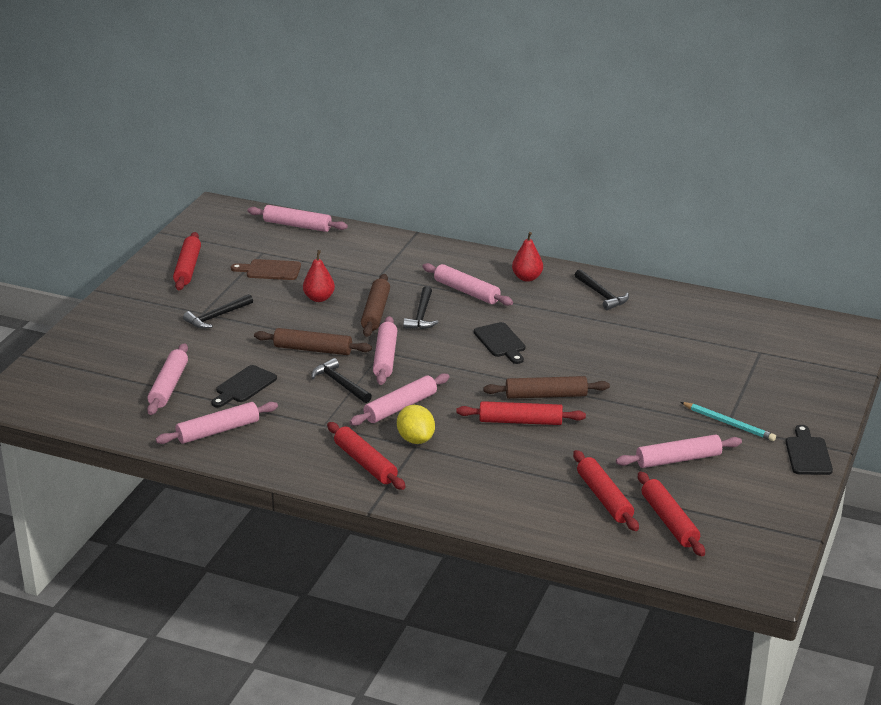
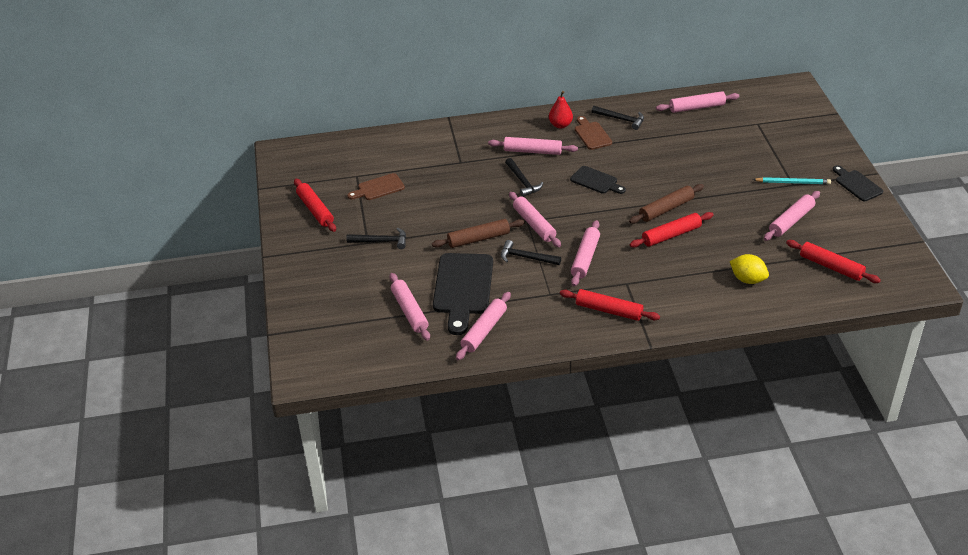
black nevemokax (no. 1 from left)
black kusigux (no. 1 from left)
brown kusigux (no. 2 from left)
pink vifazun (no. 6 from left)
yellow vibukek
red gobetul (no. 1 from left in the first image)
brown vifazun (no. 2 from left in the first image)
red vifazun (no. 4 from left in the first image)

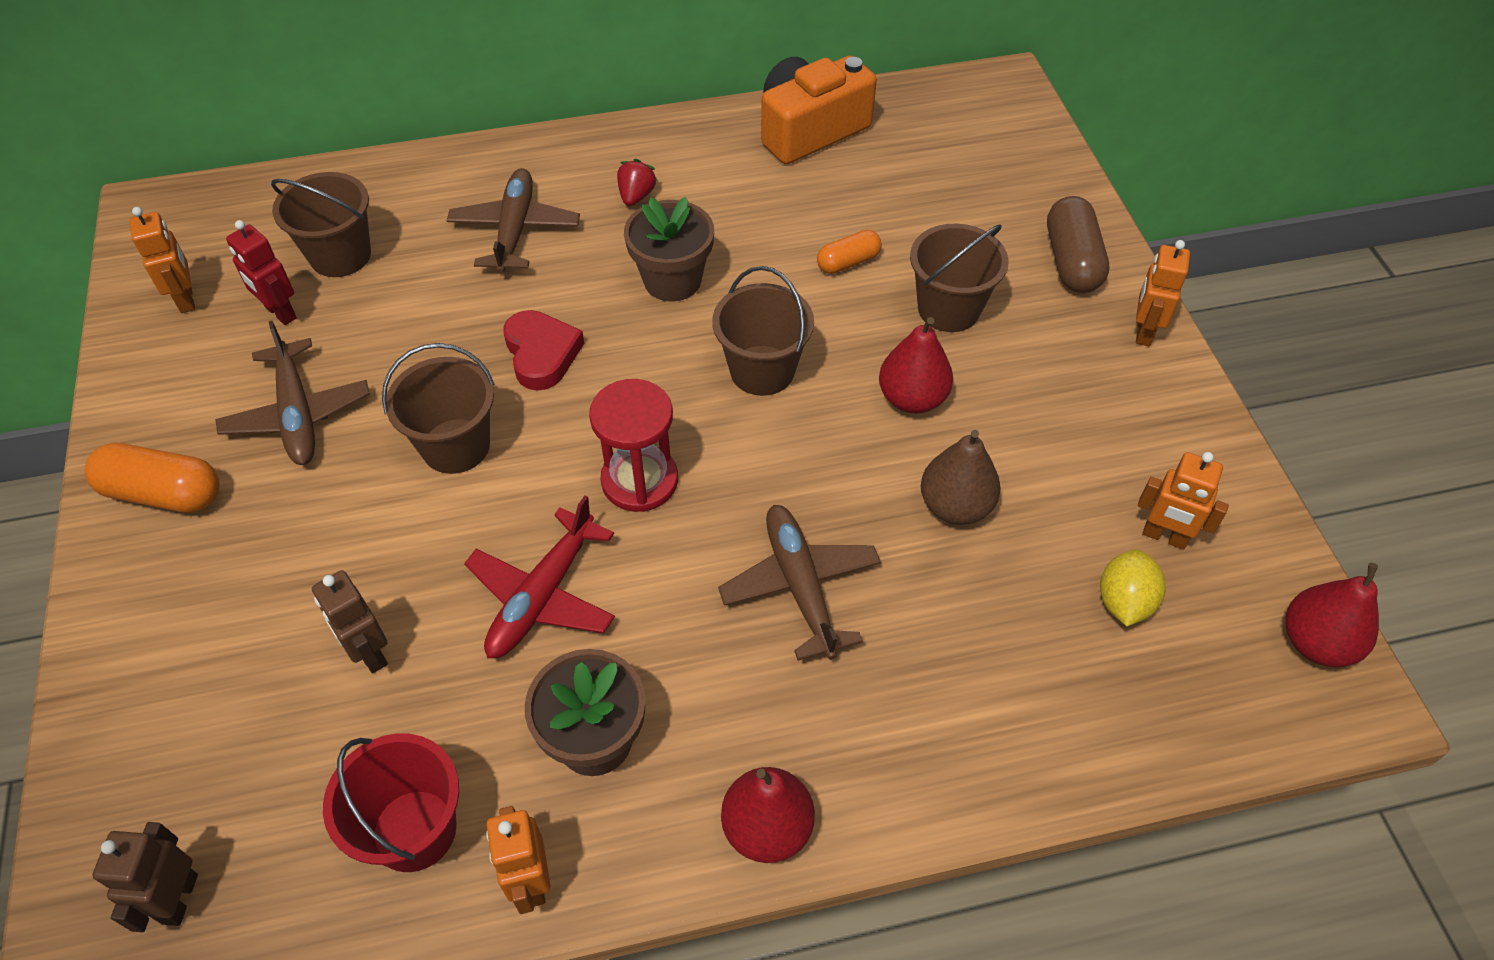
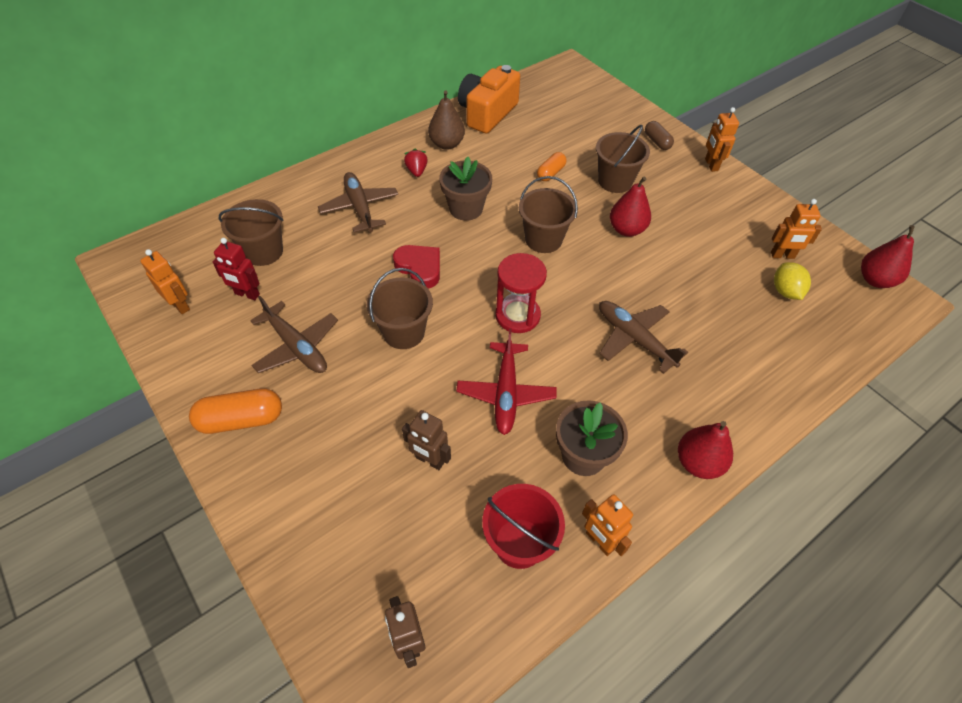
brown gobetul
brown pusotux

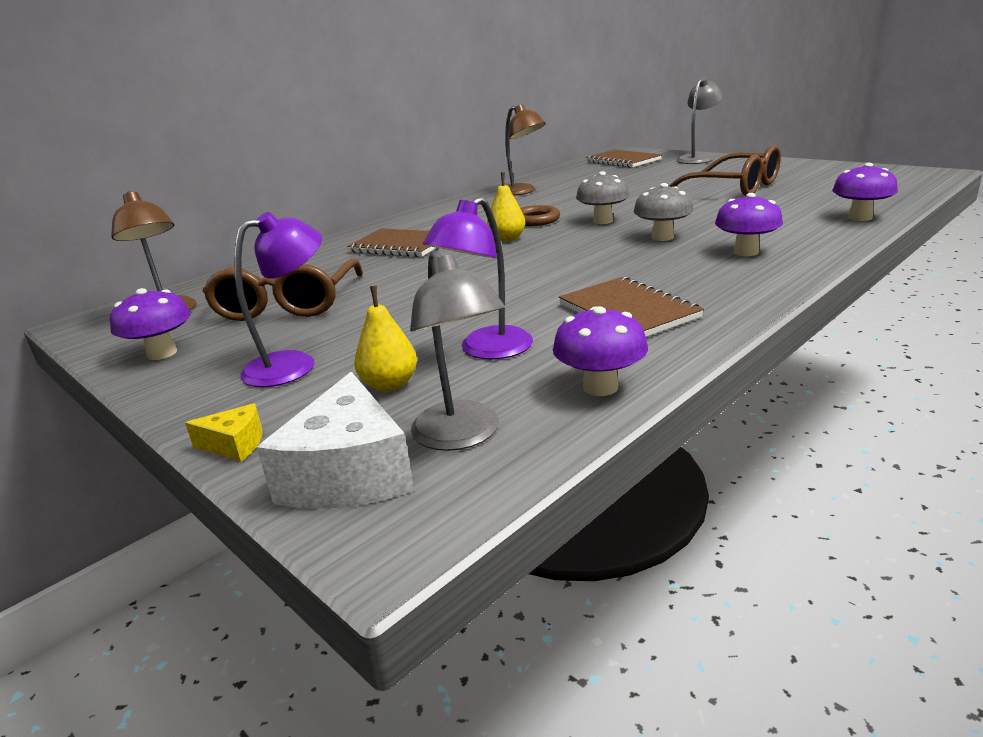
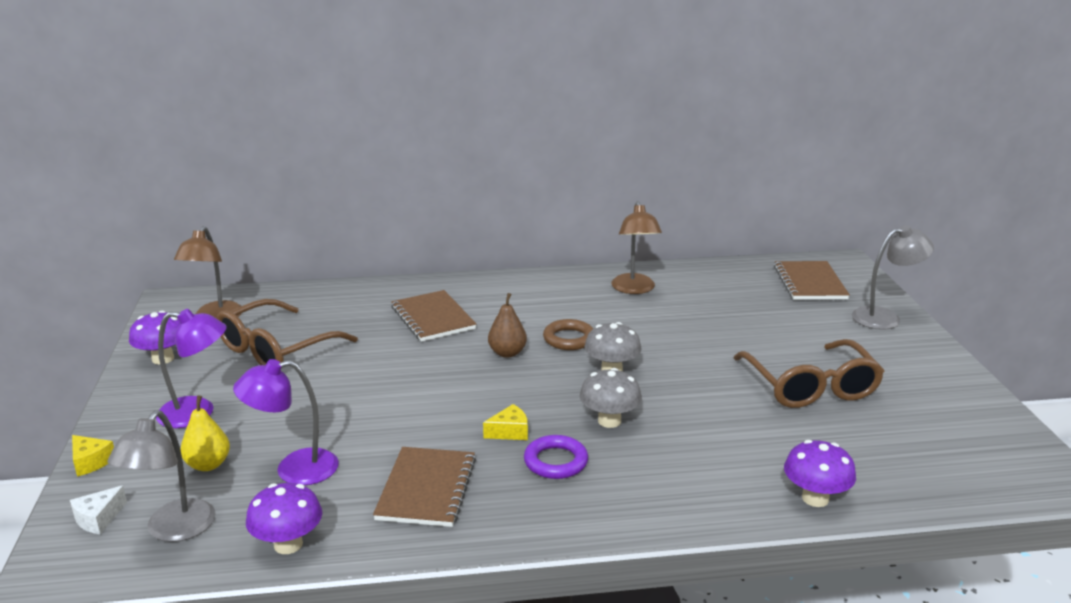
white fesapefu
yellow fesapefu (no. 2 from left)
brown gobetul
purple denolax
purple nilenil (no. 3 from left in the first image)

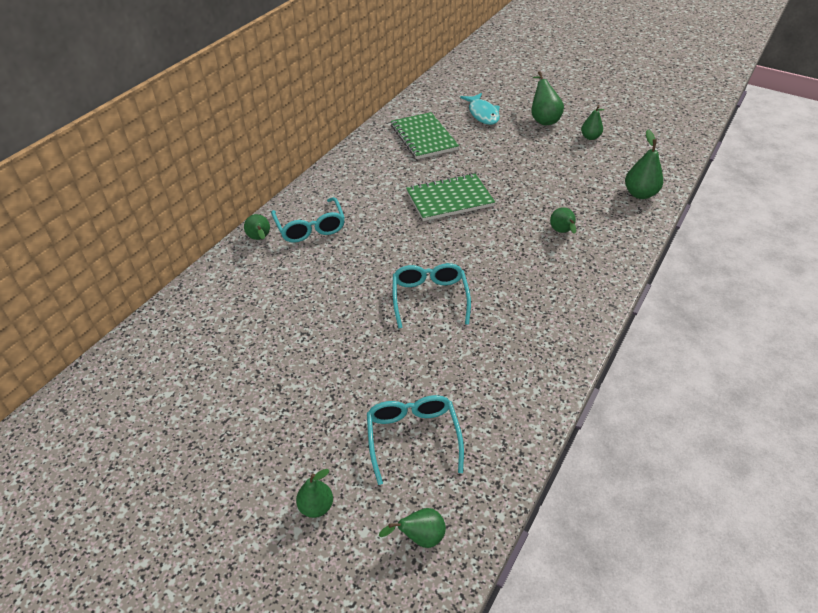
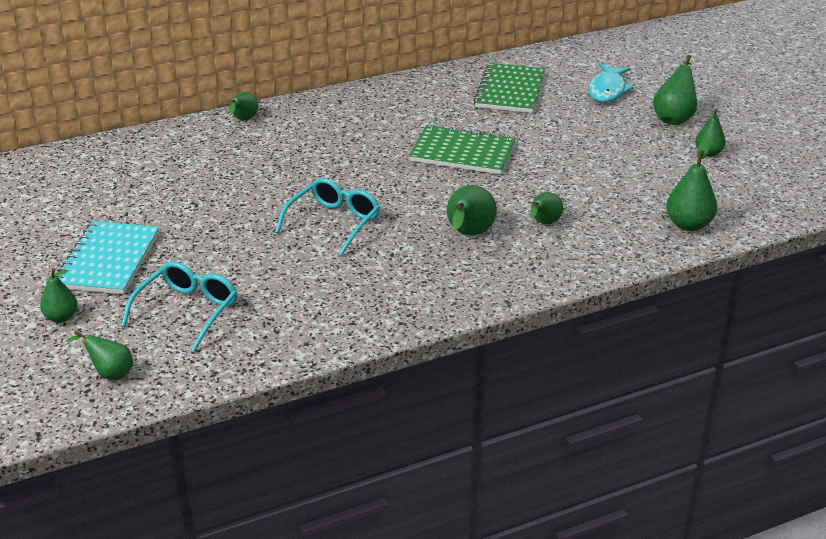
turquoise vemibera
green gobetul (no. 4 from left)
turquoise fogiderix (no. 1 from left in the first image)

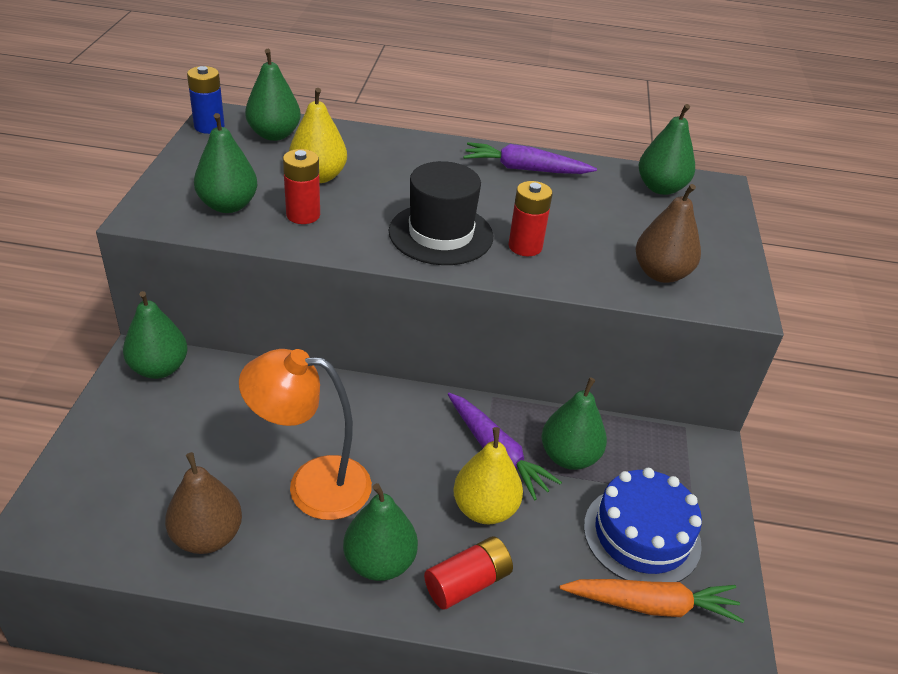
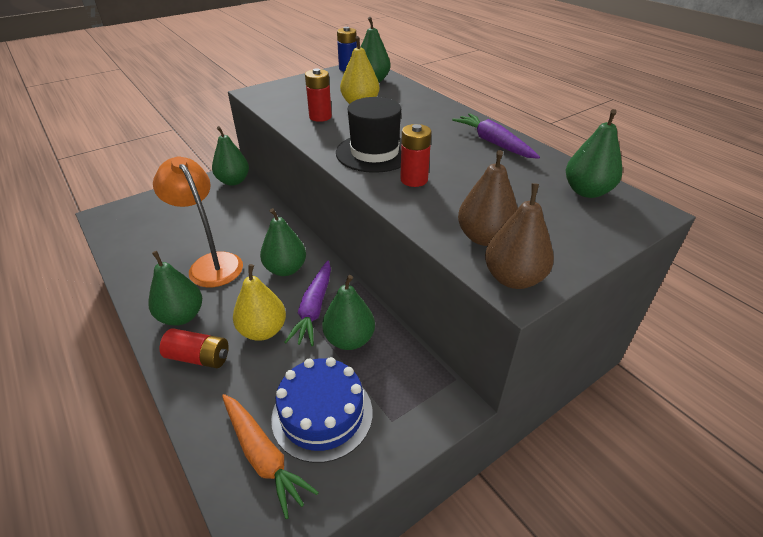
green gobetul (no. 3 from left)
brown gobetul (no. 2 from left)

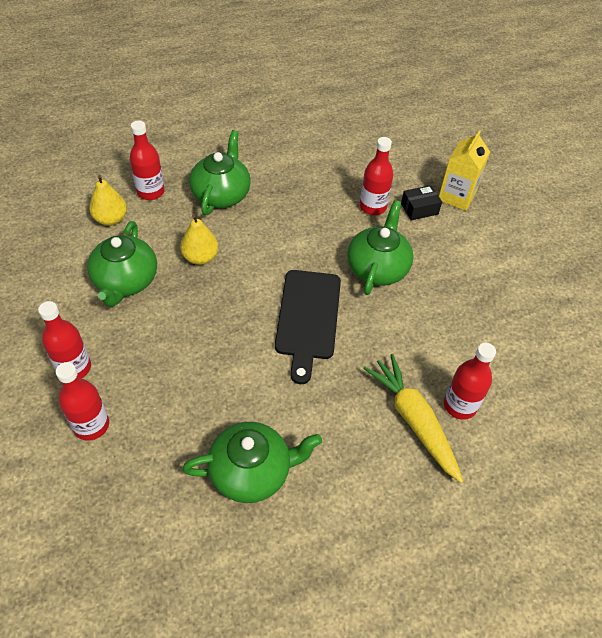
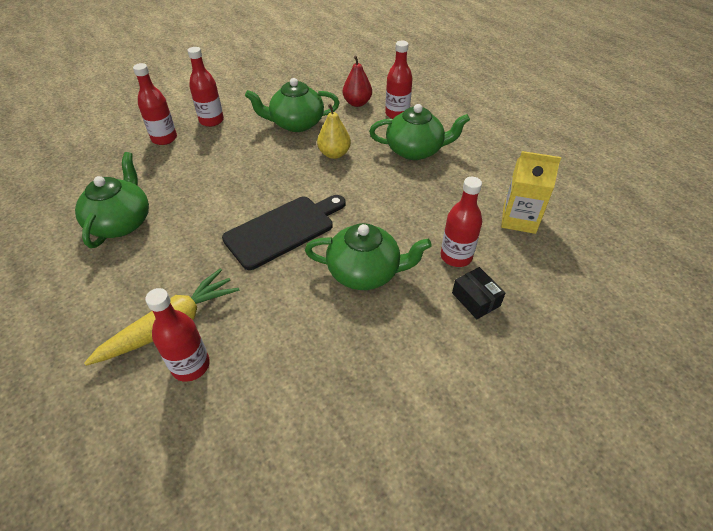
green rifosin (no. 1 from left)
black kusigux
red gobetul
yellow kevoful

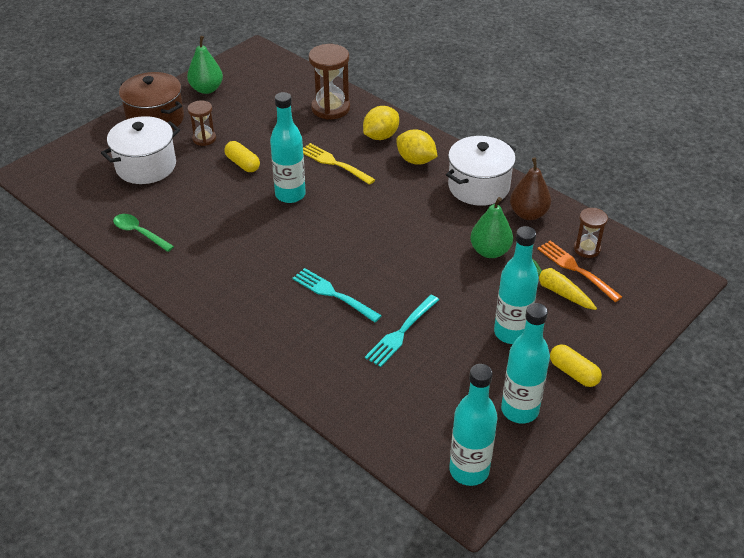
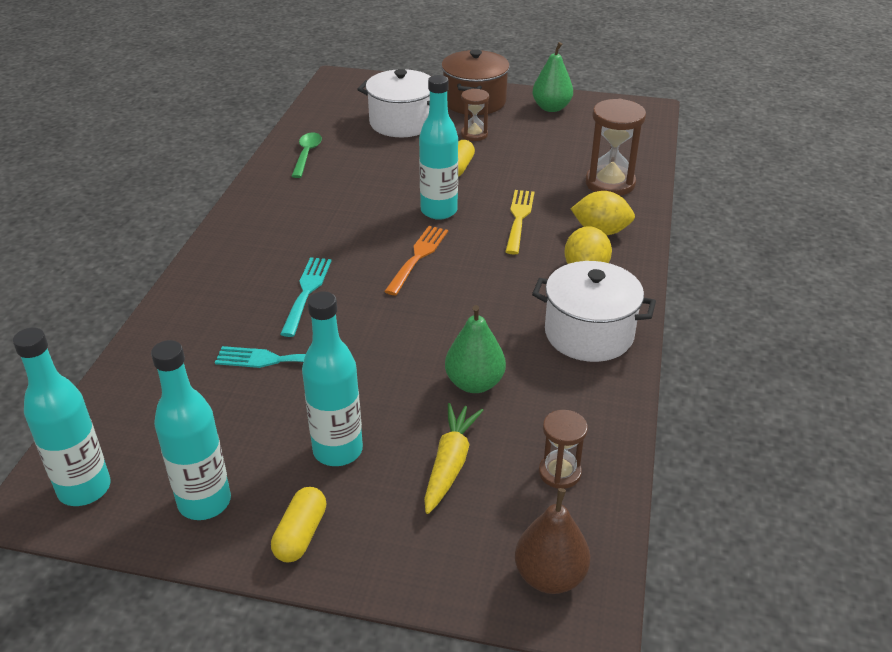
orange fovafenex
brown gobetul

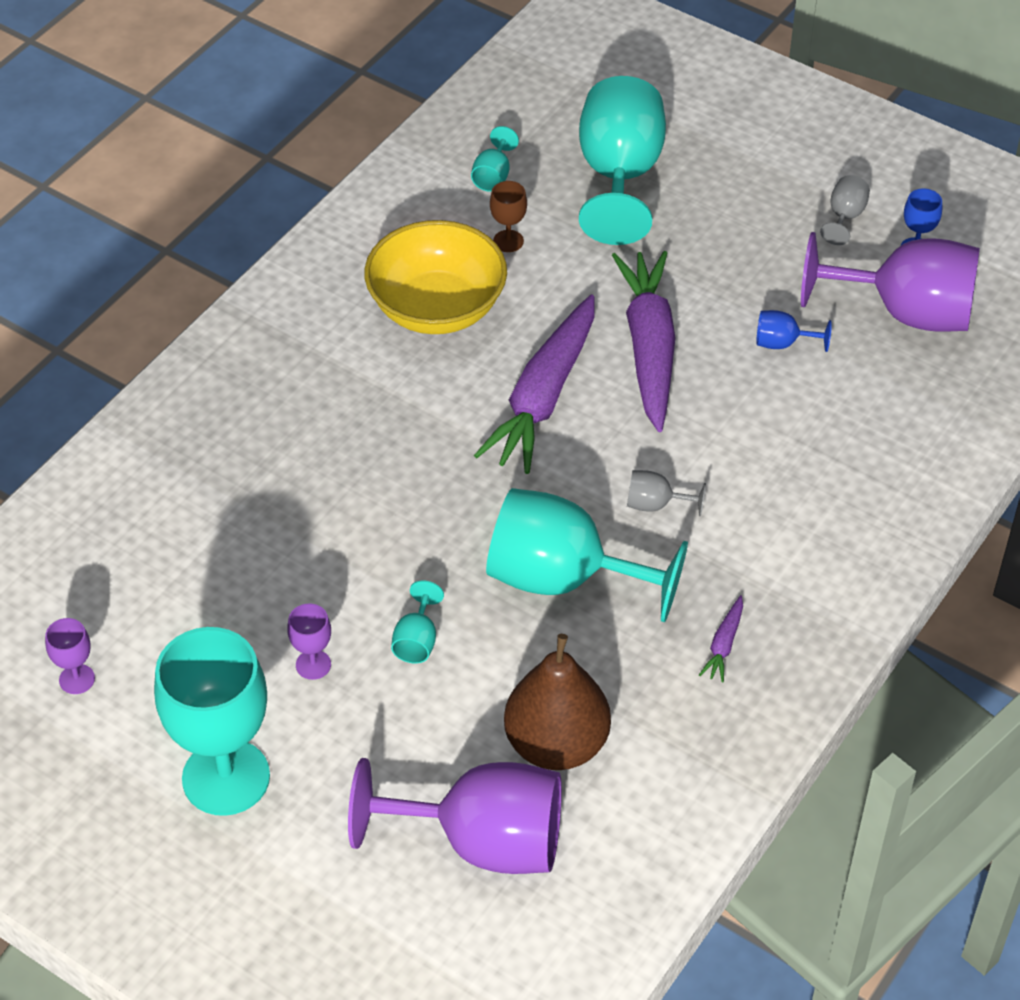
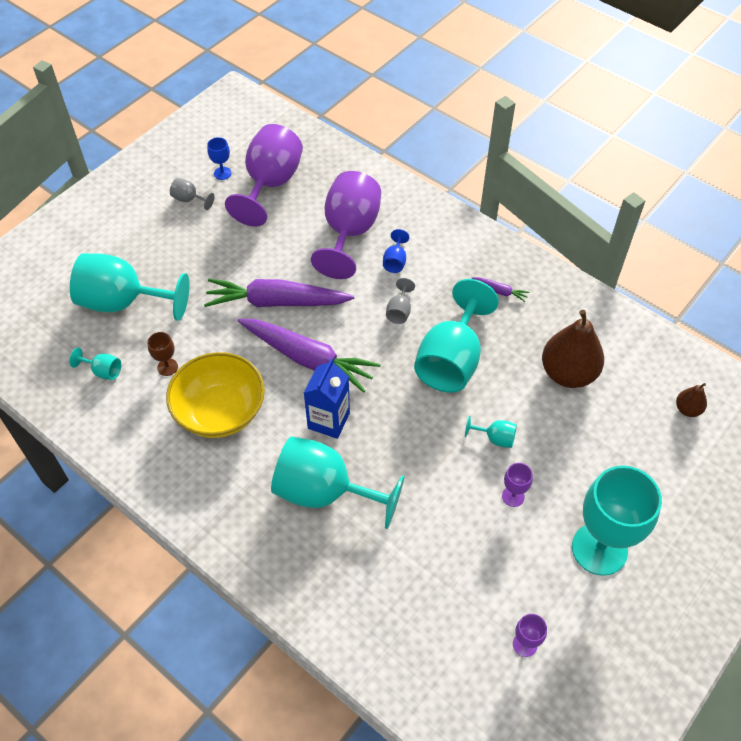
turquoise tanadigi (no. 3 from left)
blue kevoful
purple tanadigi (no. 2 from left)
blue tanadigi (no. 2 from left)
brown gobetul (no. 2 from left)

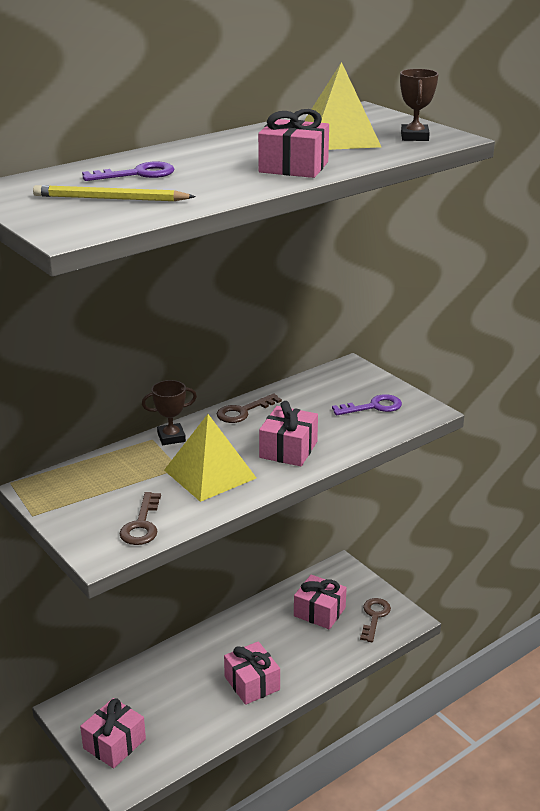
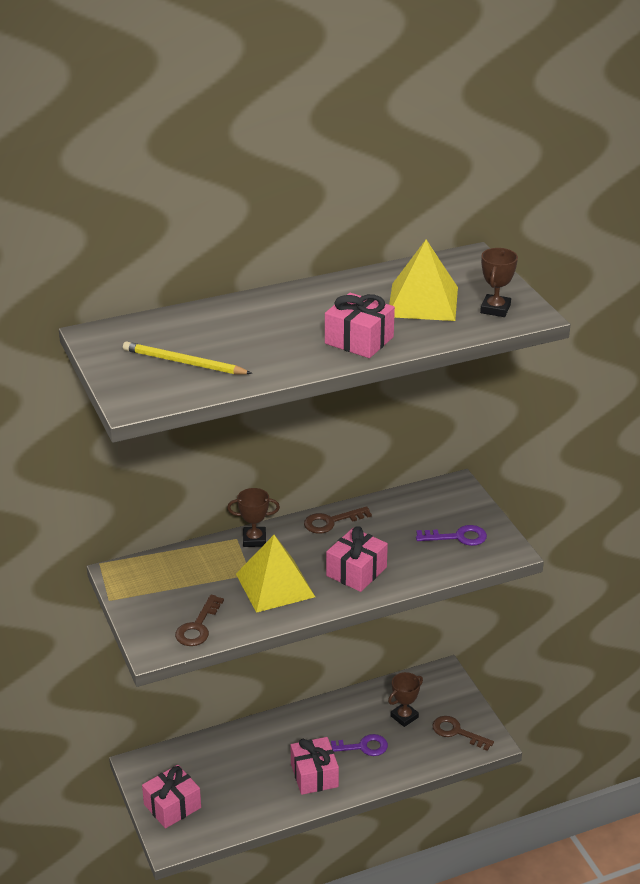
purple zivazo (no. 1 from left)
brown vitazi (no. 2 from left)
brown zivazo (no. 3 from left)

